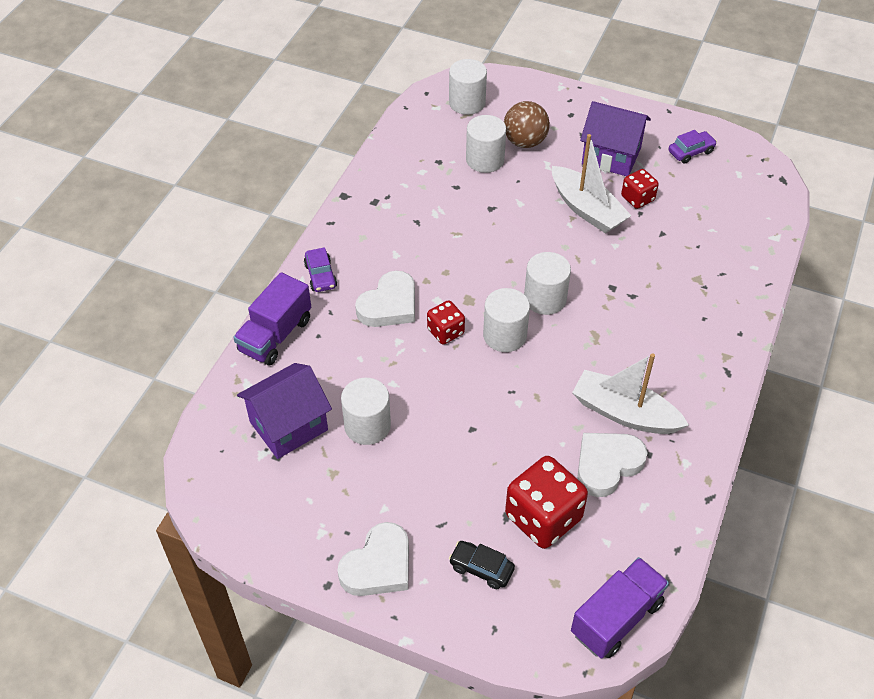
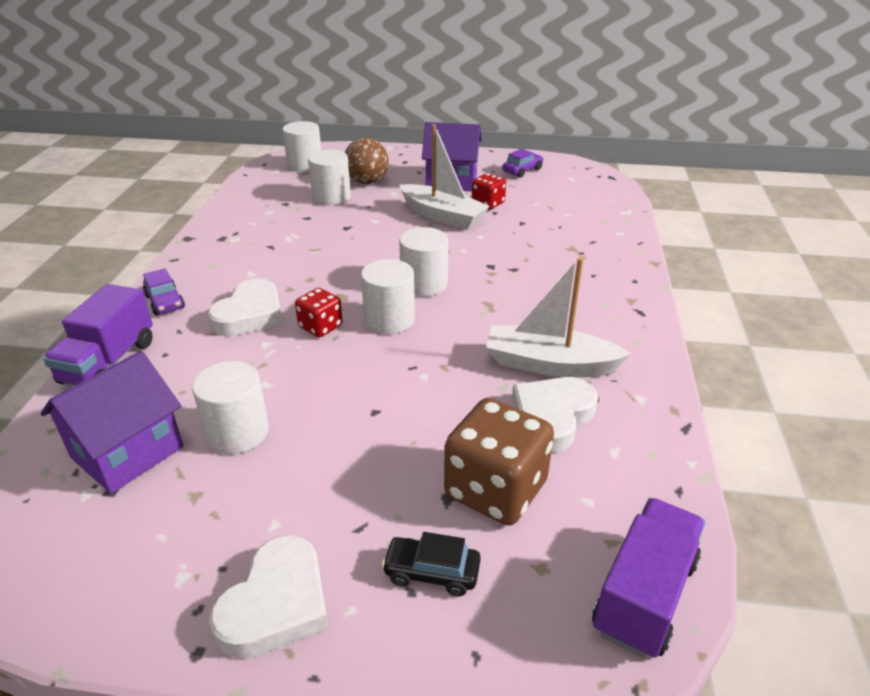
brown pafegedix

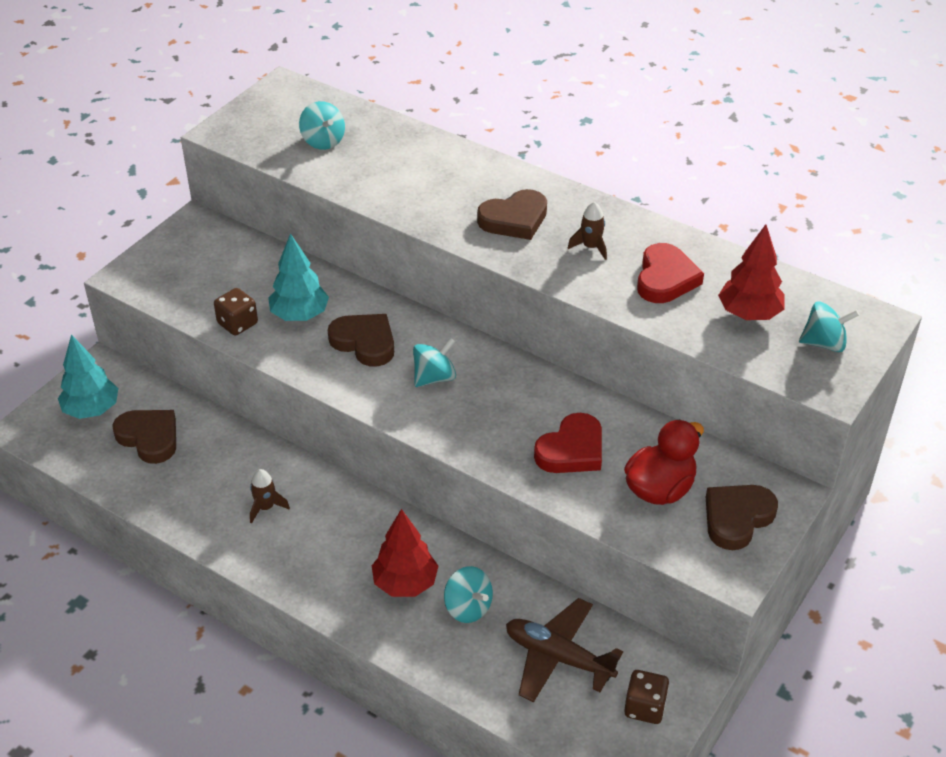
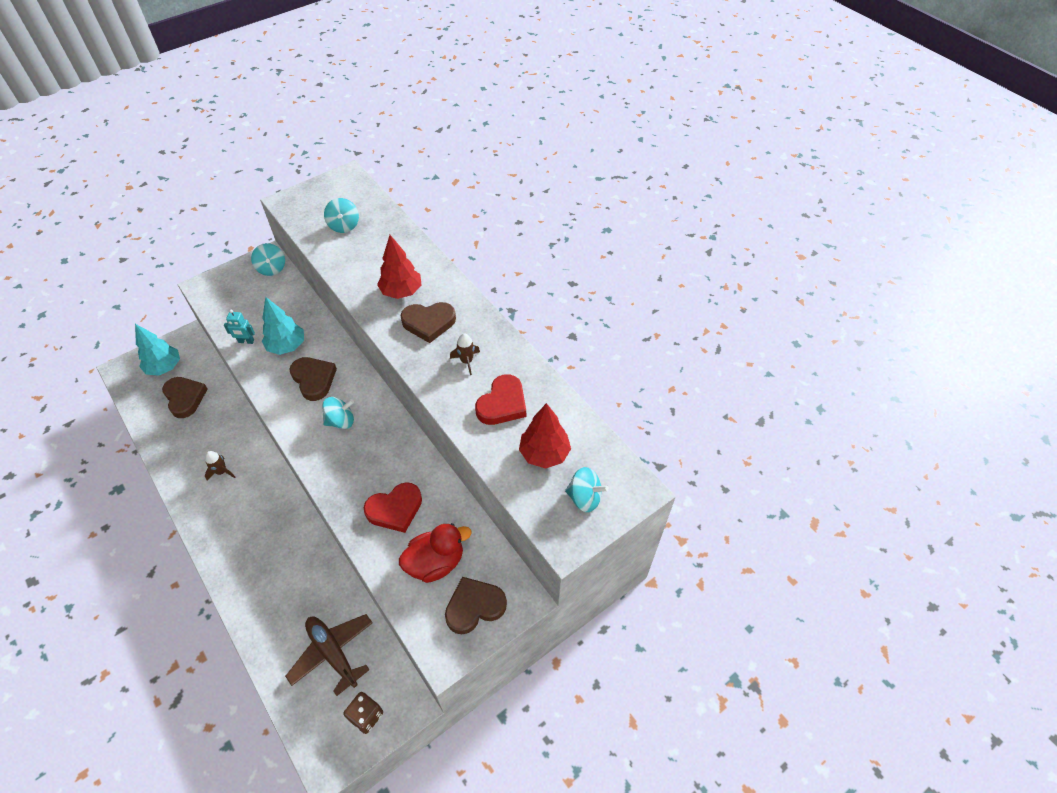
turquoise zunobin
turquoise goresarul (no. 1 from left)
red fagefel (no. 1 from left)

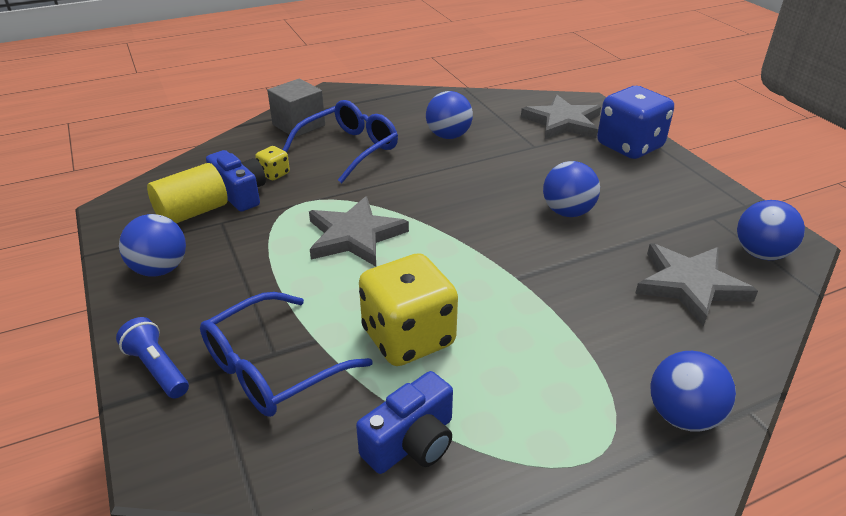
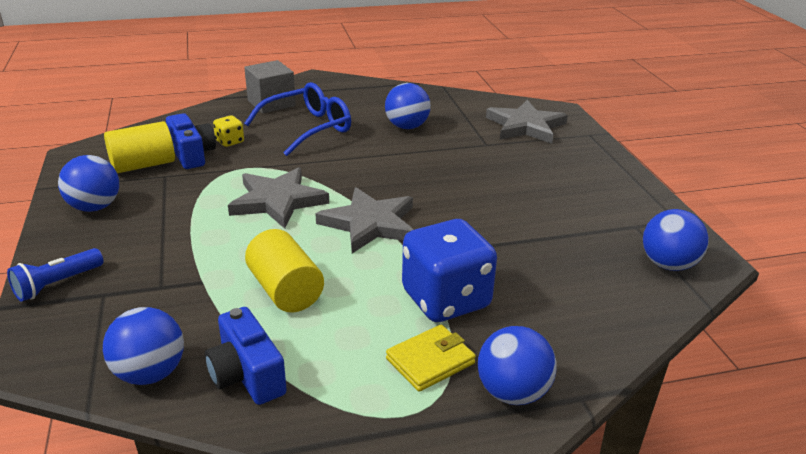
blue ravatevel
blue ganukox (no. 2 from left)
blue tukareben (no. 2 from left)
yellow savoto (no. 2 from left)
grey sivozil (no. 2 from left)
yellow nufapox
blue pafegedix
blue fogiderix (no. 1 from left in the first image)

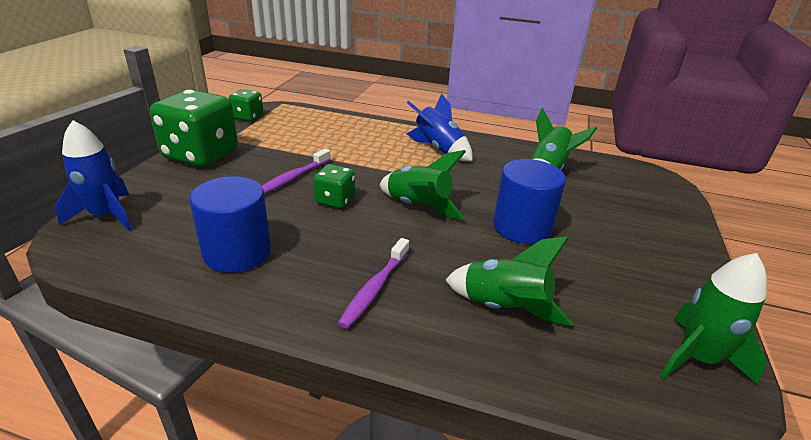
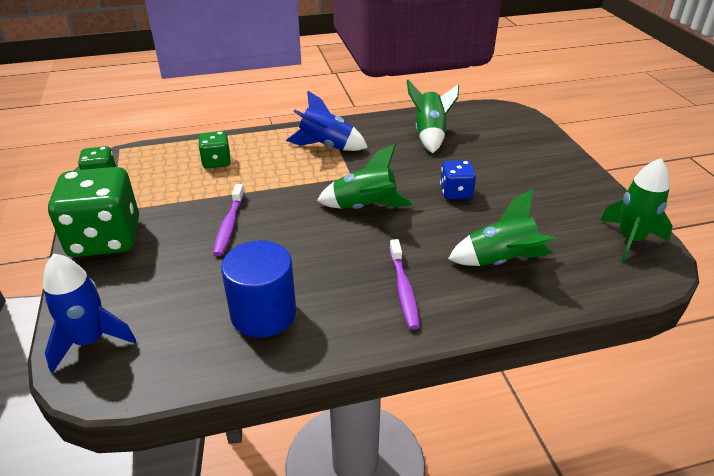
green pafegedix (no. 3 from left)
blue pafegedix

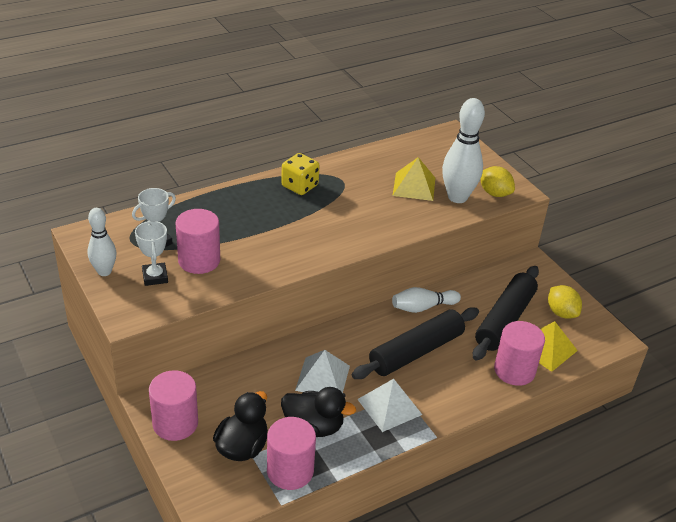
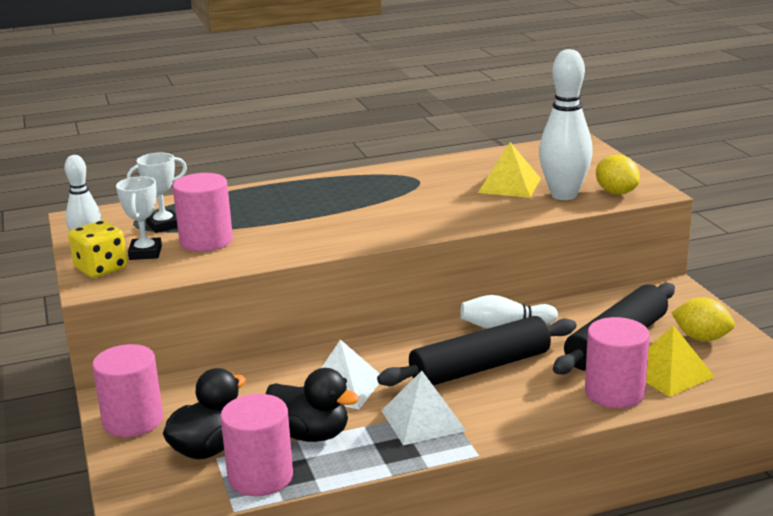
yellow pafegedix
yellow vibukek (no. 2 from left)

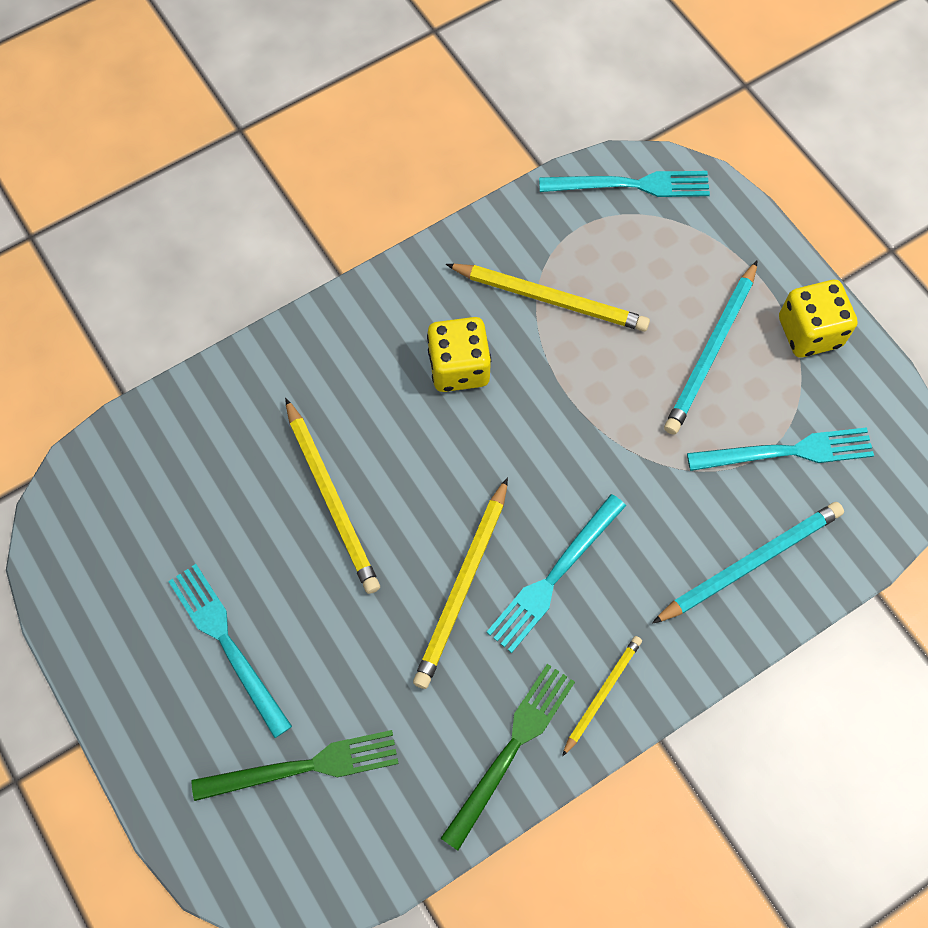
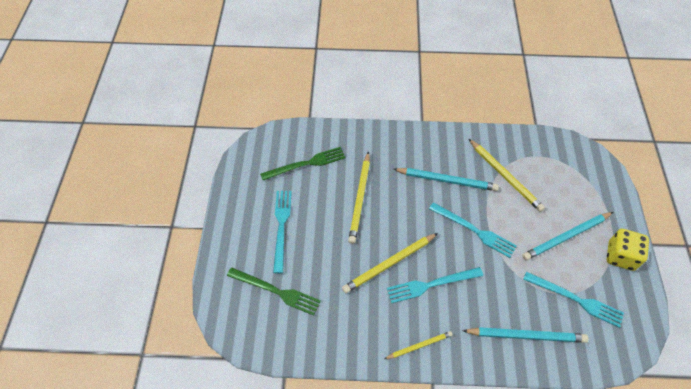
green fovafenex (no. 2 from left)
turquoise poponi (no. 1 from left)
turquoise fovafenex (no. 3 from left)

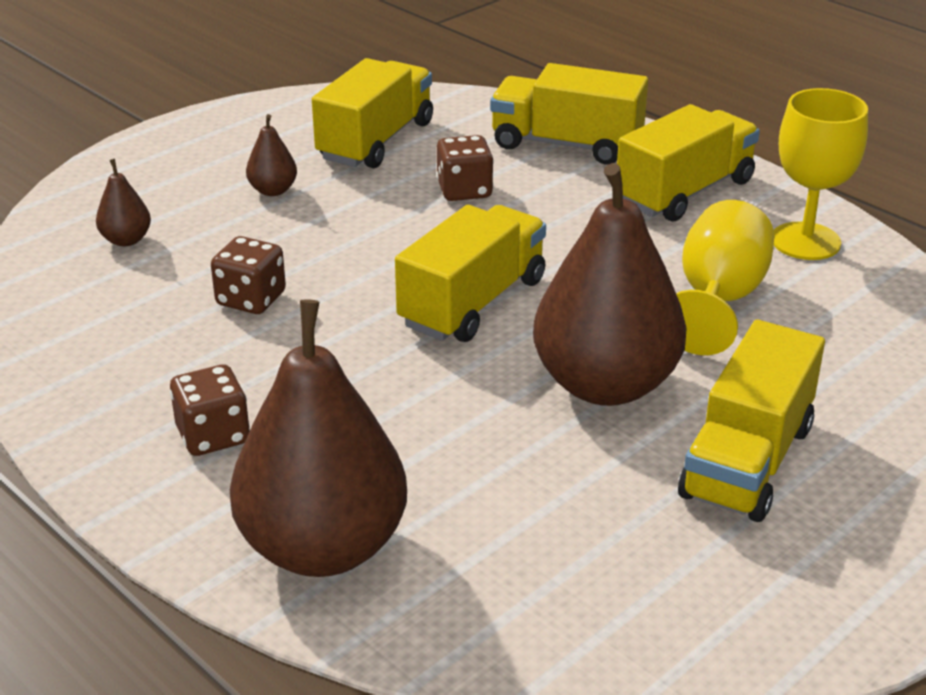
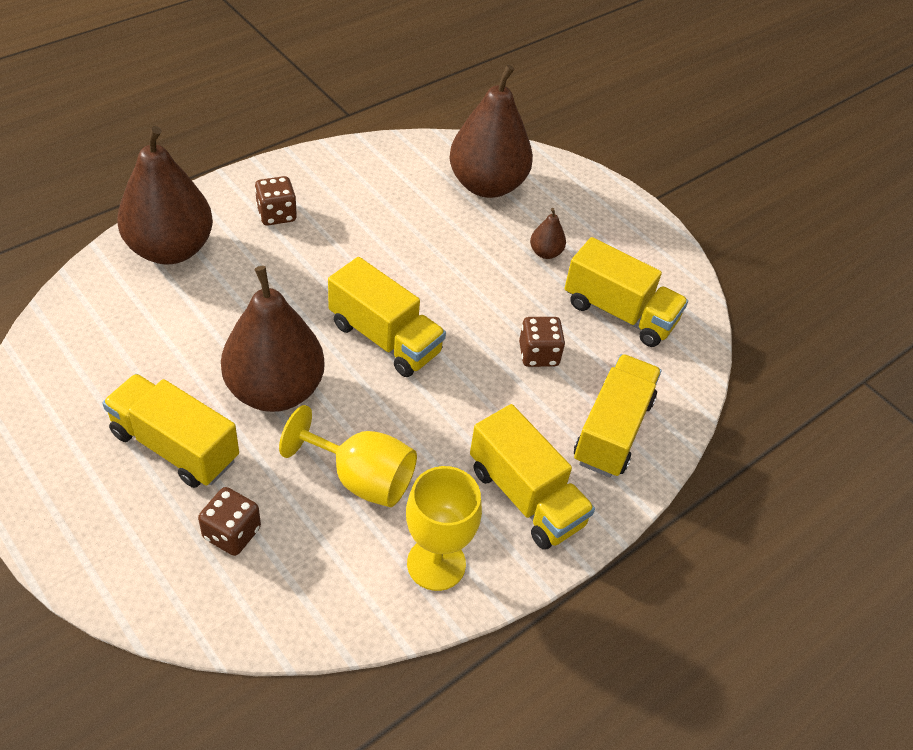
brown pafegedix (no. 1 from left)
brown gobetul (no. 3 from left)

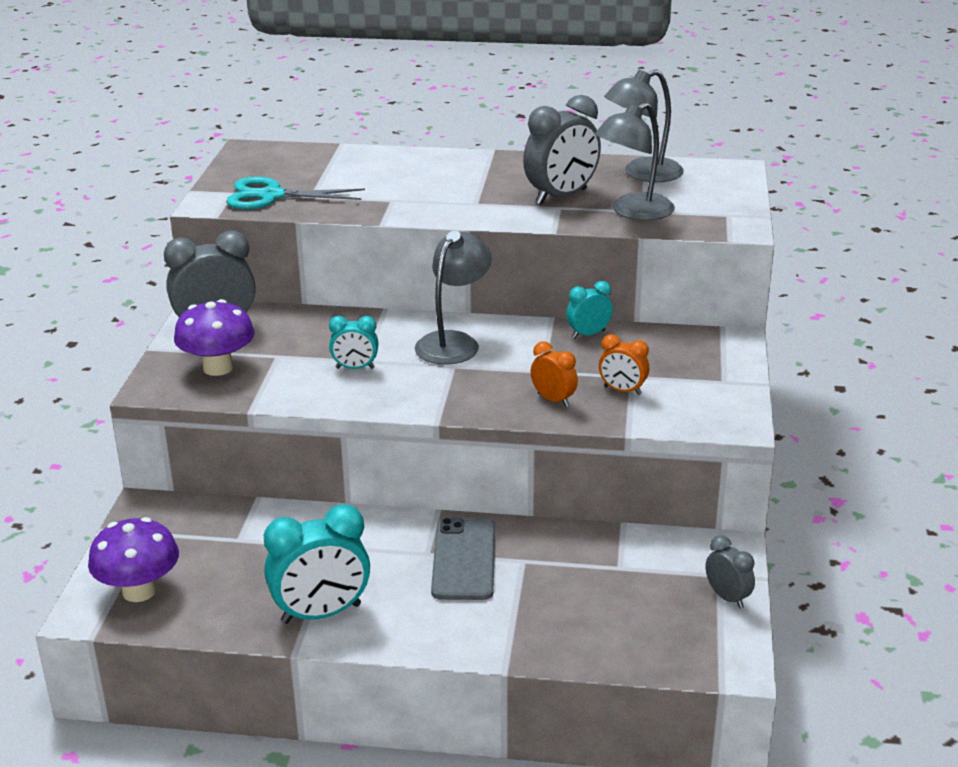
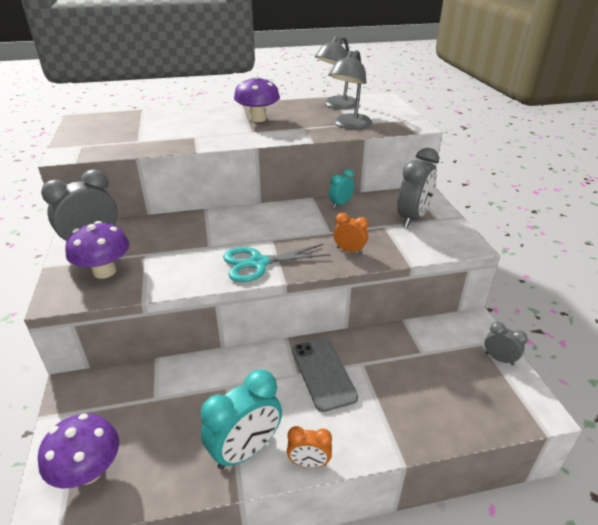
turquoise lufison
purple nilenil (no. 3 from left)
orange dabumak (no. 1 from left)
grey dabumak (no. 2 from left)
turquoise dabumak (no. 2 from left in the first image)
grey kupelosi (no. 1 from left in the first image)

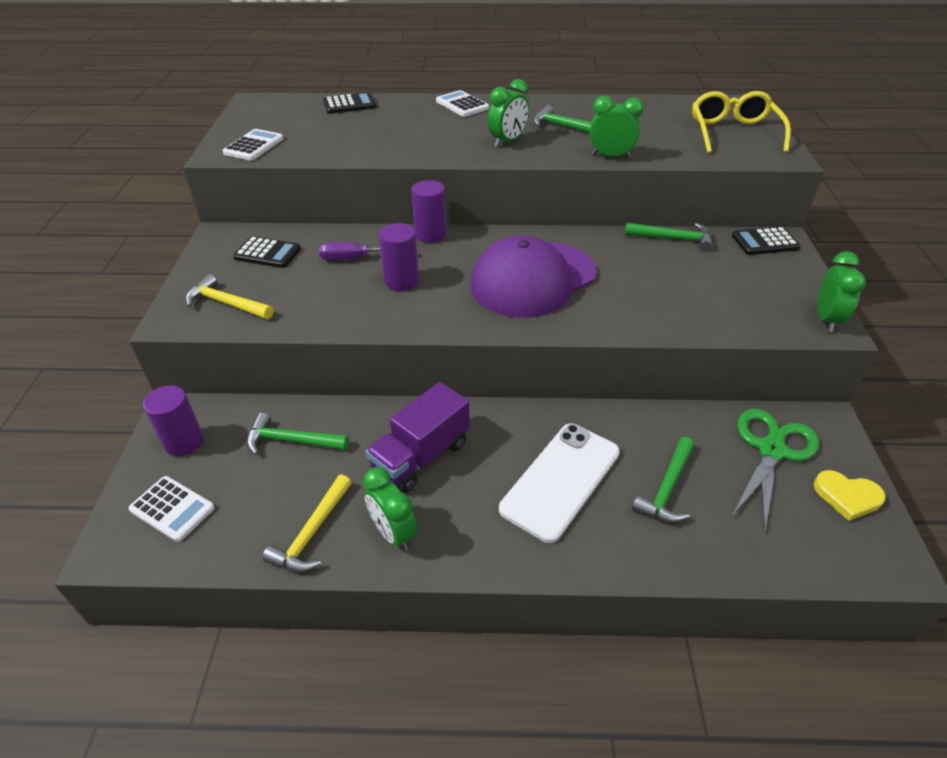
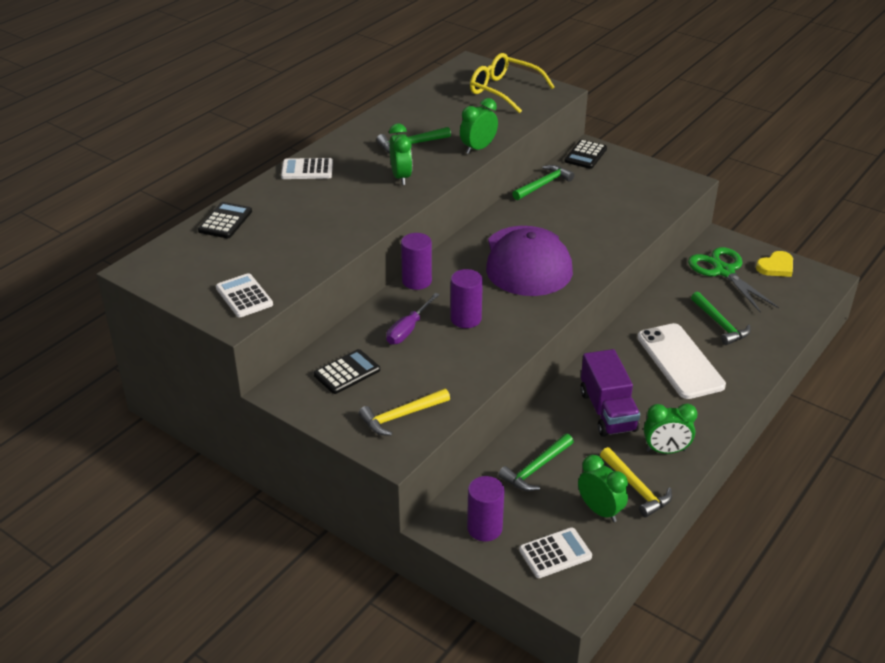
green dabumak (no. 3 from left)

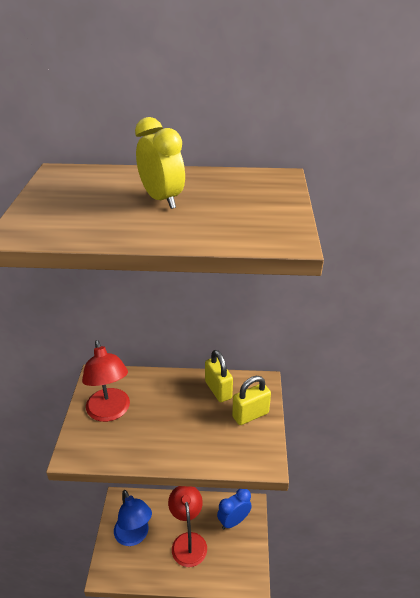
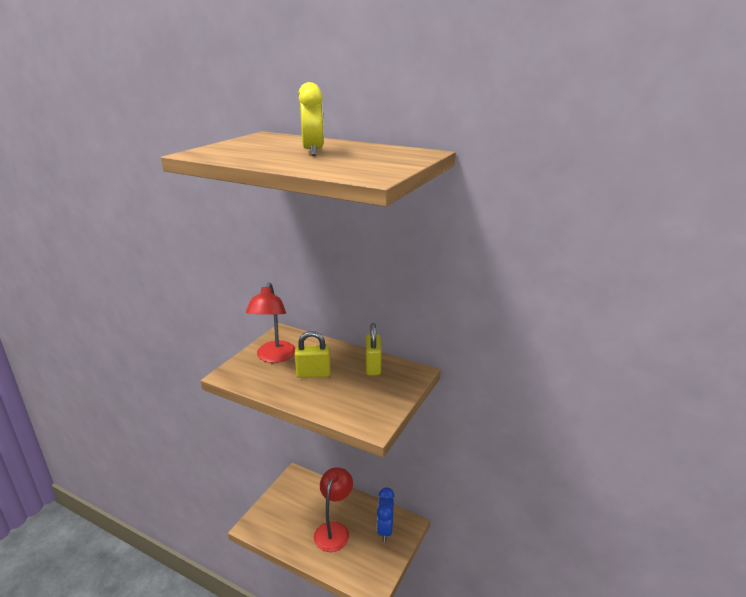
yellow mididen (no. 1 from left)
blue dabumak
blue kupelosi

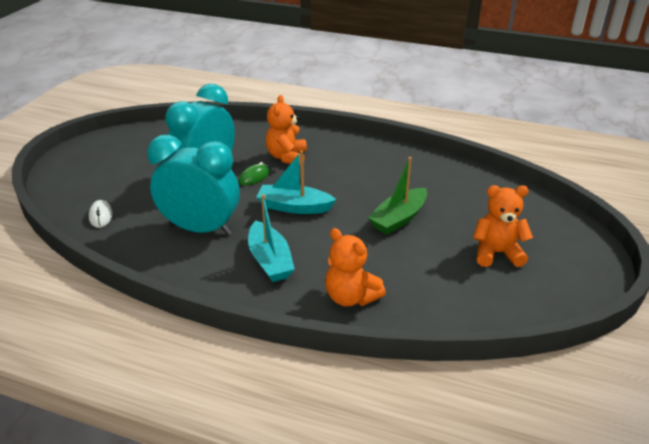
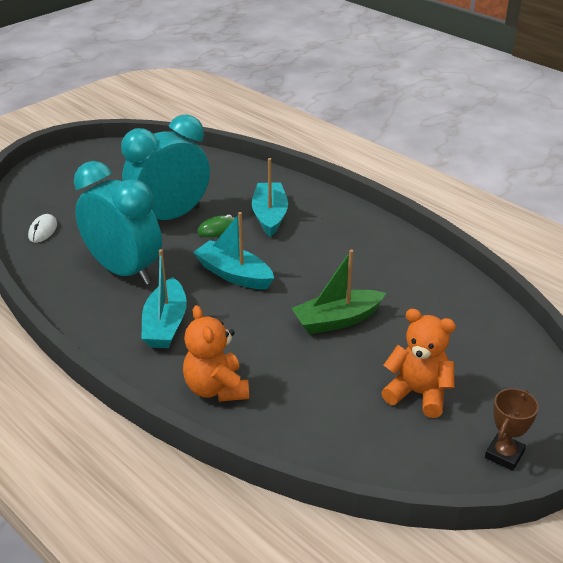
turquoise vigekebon (no. 3 from left)
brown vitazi

